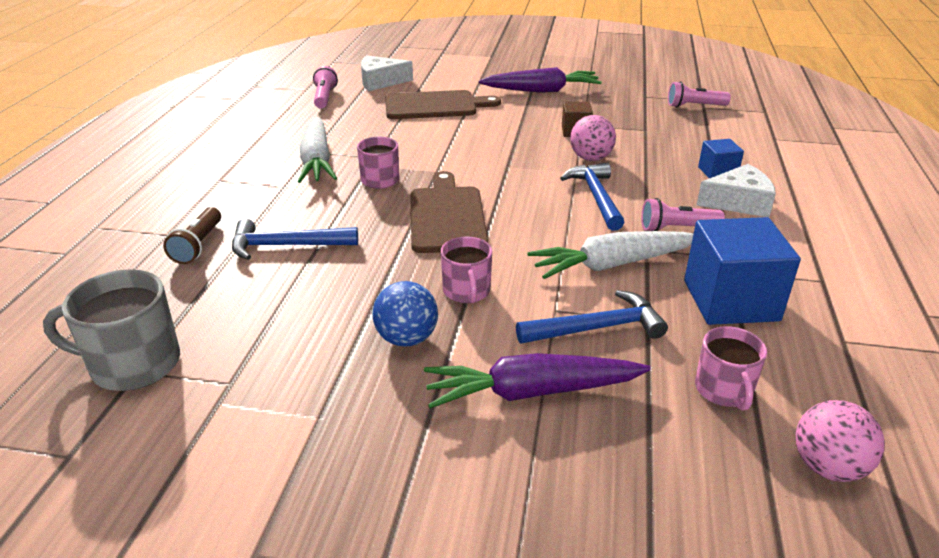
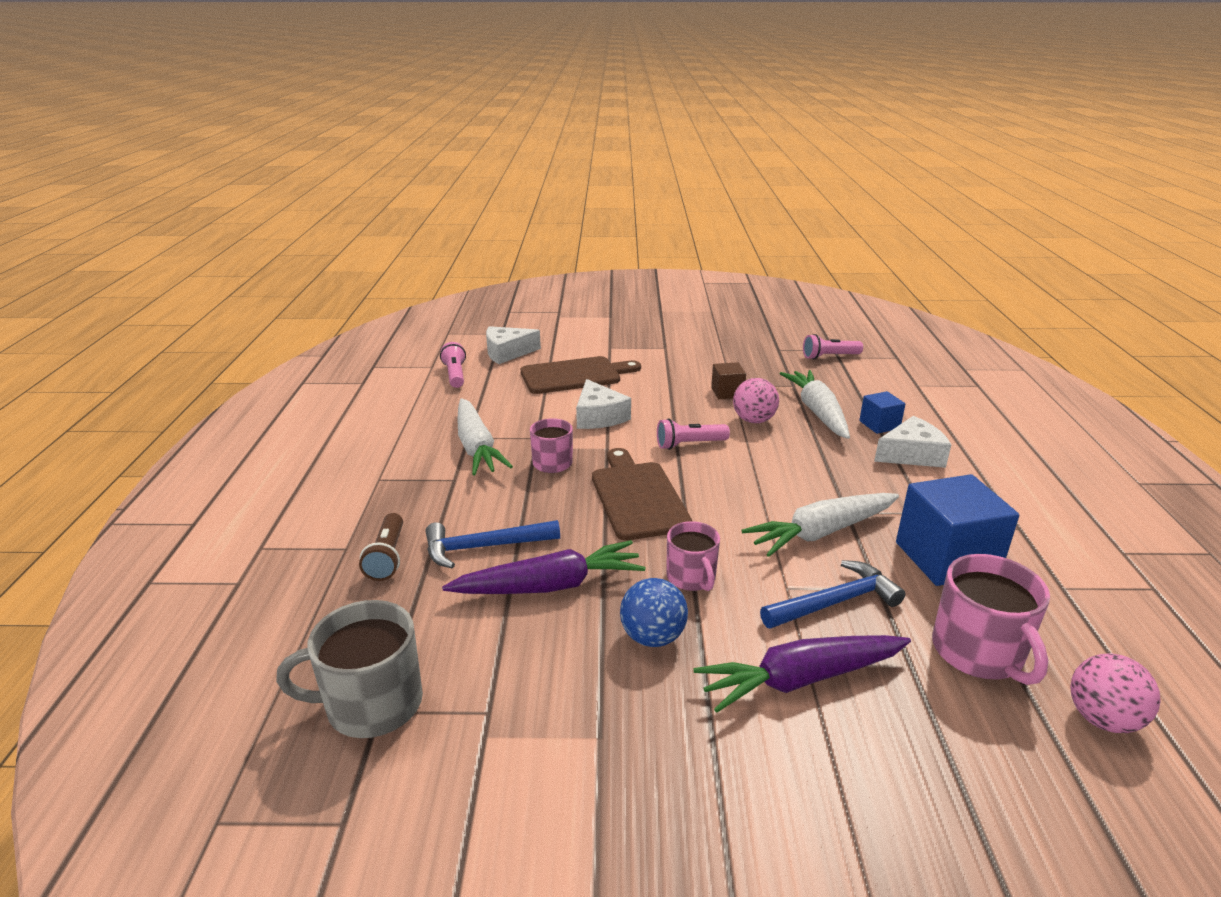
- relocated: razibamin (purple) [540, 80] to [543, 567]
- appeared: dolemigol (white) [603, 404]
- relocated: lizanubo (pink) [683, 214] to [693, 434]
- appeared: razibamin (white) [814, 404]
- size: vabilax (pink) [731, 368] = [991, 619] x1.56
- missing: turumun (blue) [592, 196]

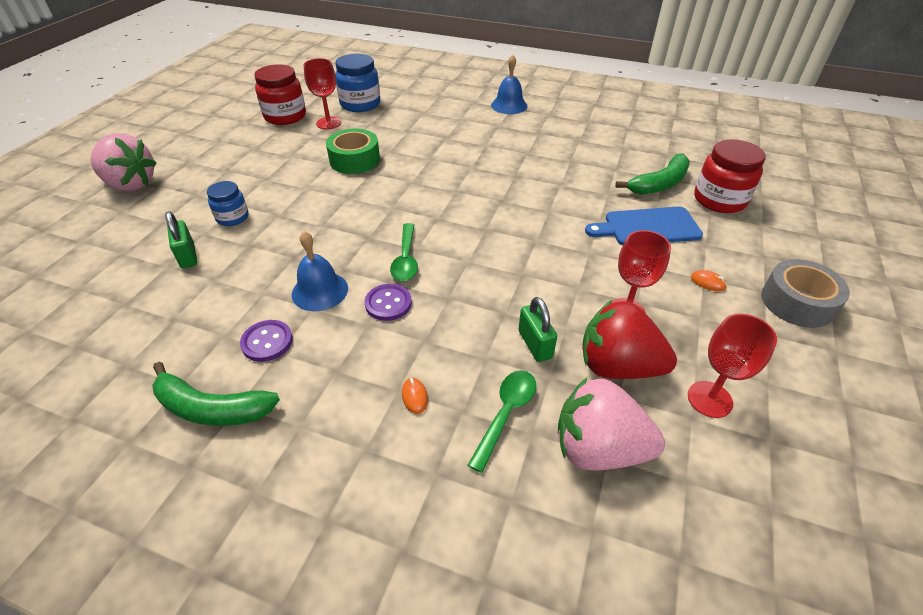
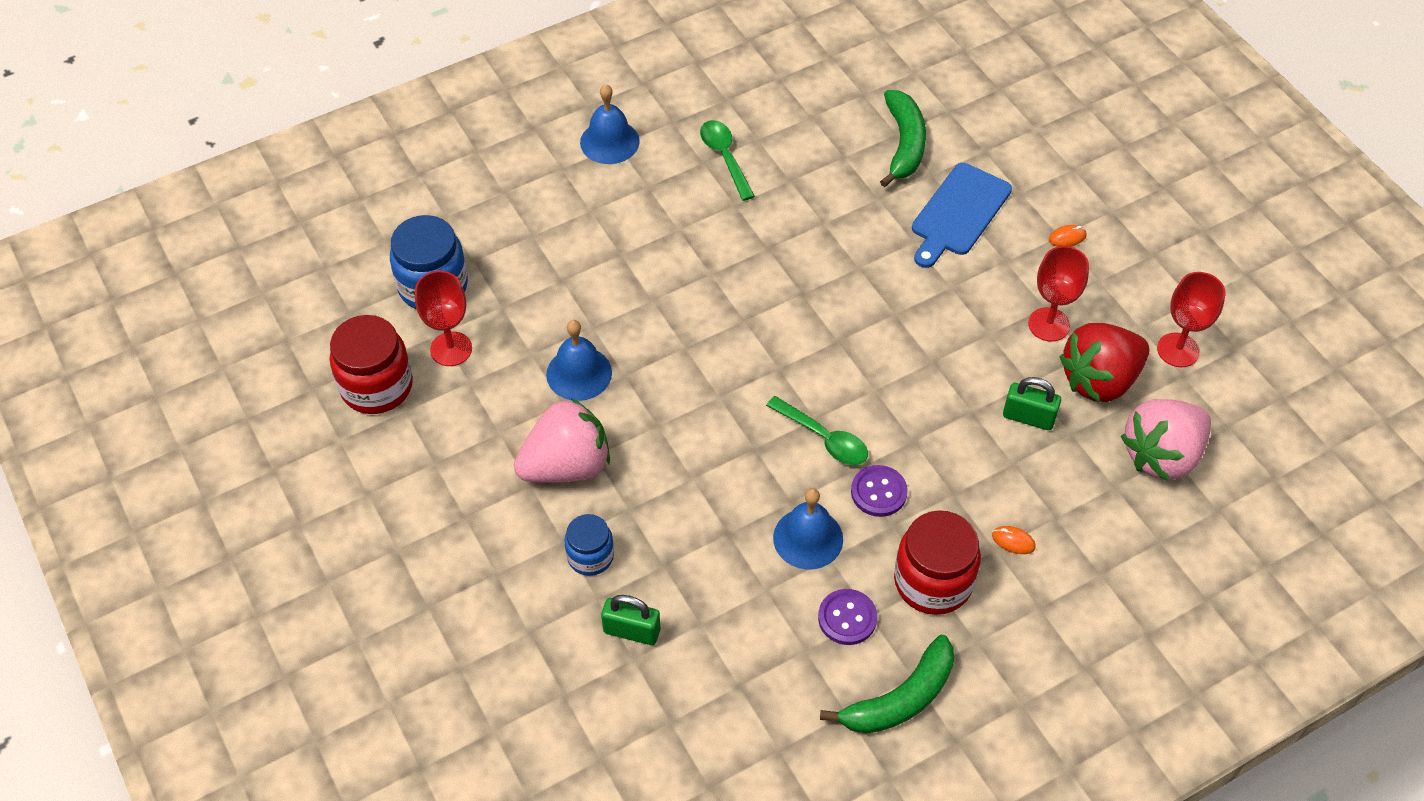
- relocated: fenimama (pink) [124, 162] to [562, 440]
- exchanged: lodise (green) [353, 151] to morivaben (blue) [579, 360]
- relocated: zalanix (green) [501, 421] to [727, 160]
- relocated: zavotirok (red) [730, 176] to [937, 562]
- missing: lodise (grey) [805, 293]

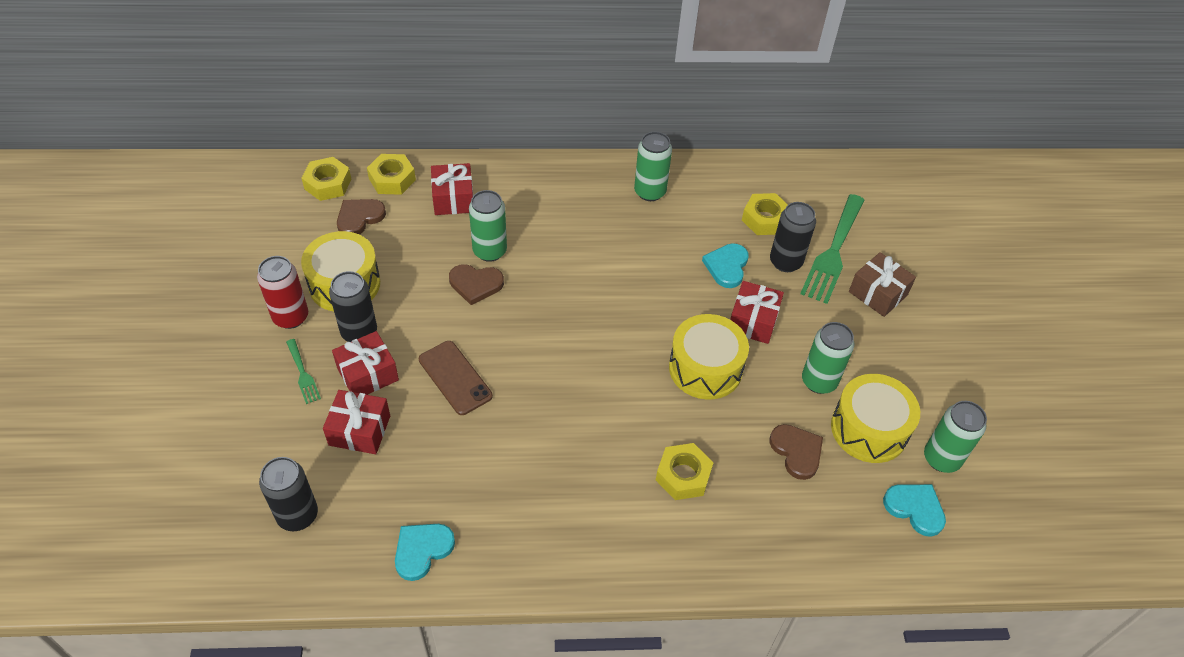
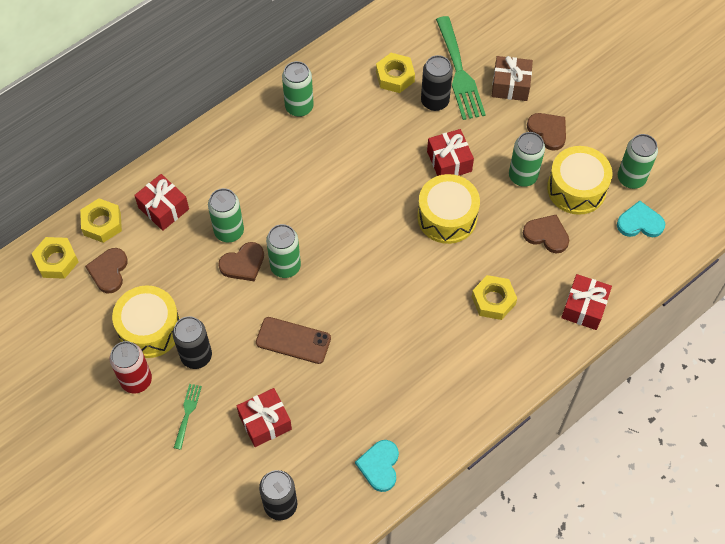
- spun: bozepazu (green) [303, 371] = [188, 417] 105 degrees counterclockwise
- appeared: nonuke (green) [283, 251]
- appeared: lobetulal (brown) [546, 132]
- relocated: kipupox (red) [365, 363] to [586, 302]
- missing: lobetulal (turquoise) [725, 265]

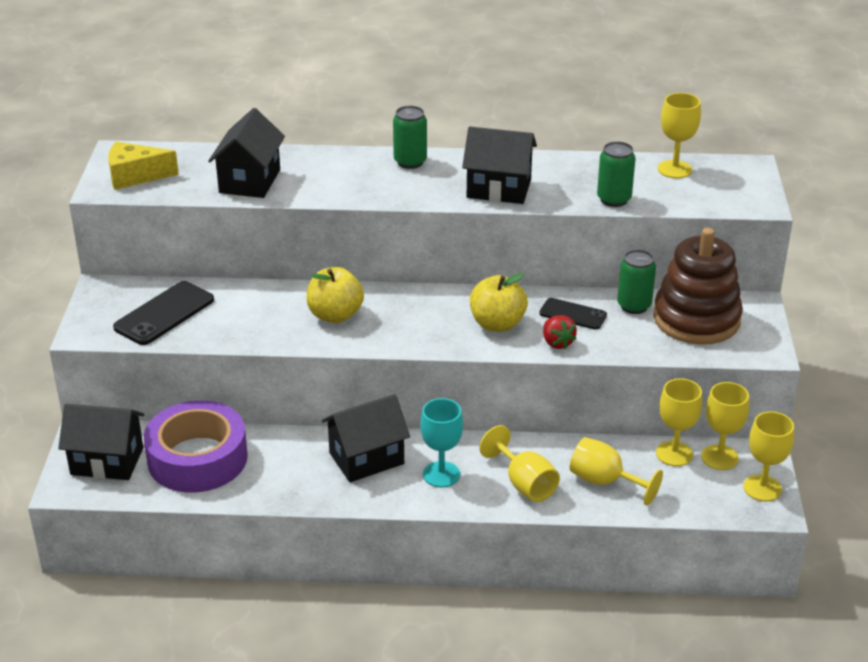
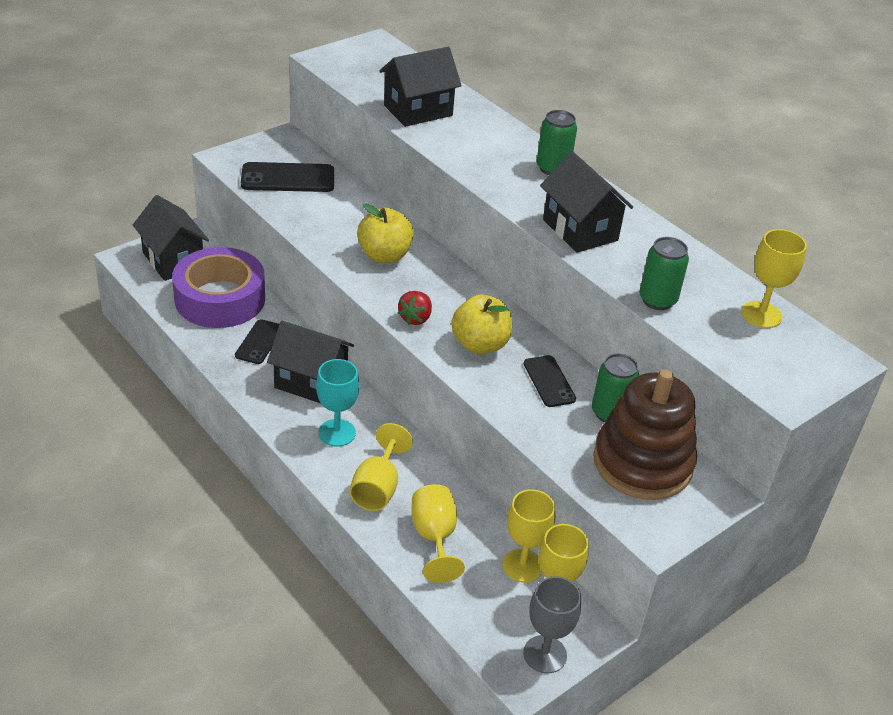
- appeared: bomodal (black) [257, 341]
- relocated: fenimama (red) [560, 332] to [415, 308]
- colour: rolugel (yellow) [768, 456] to rolugel (grey) [552, 624]
- missing: dolemigol (yellow) [143, 166]

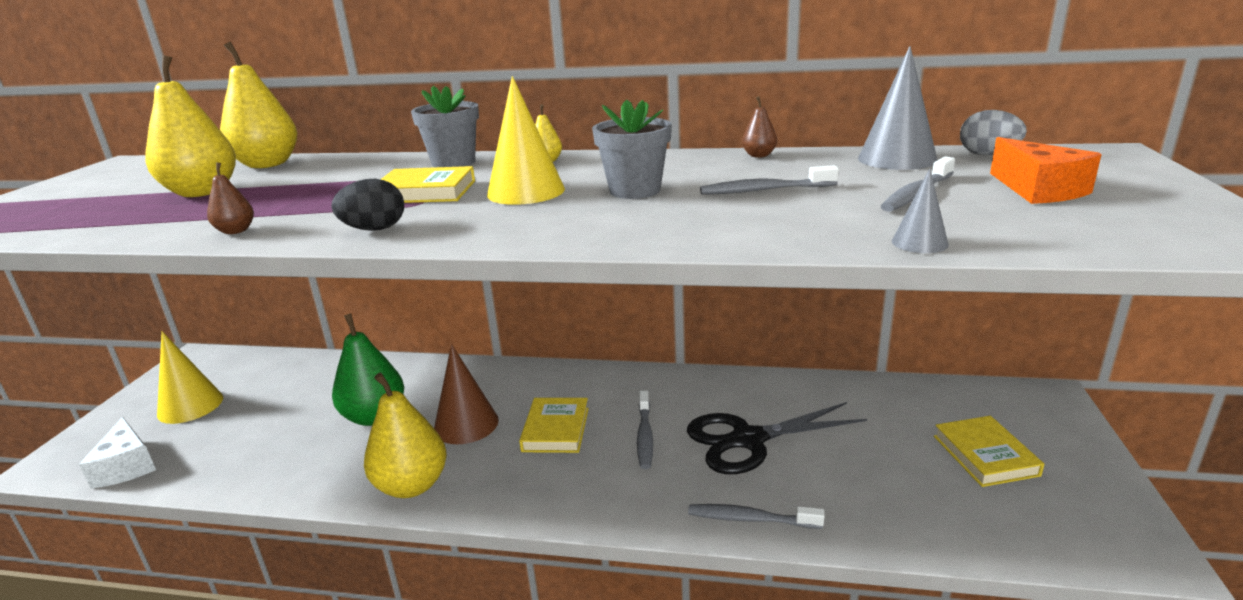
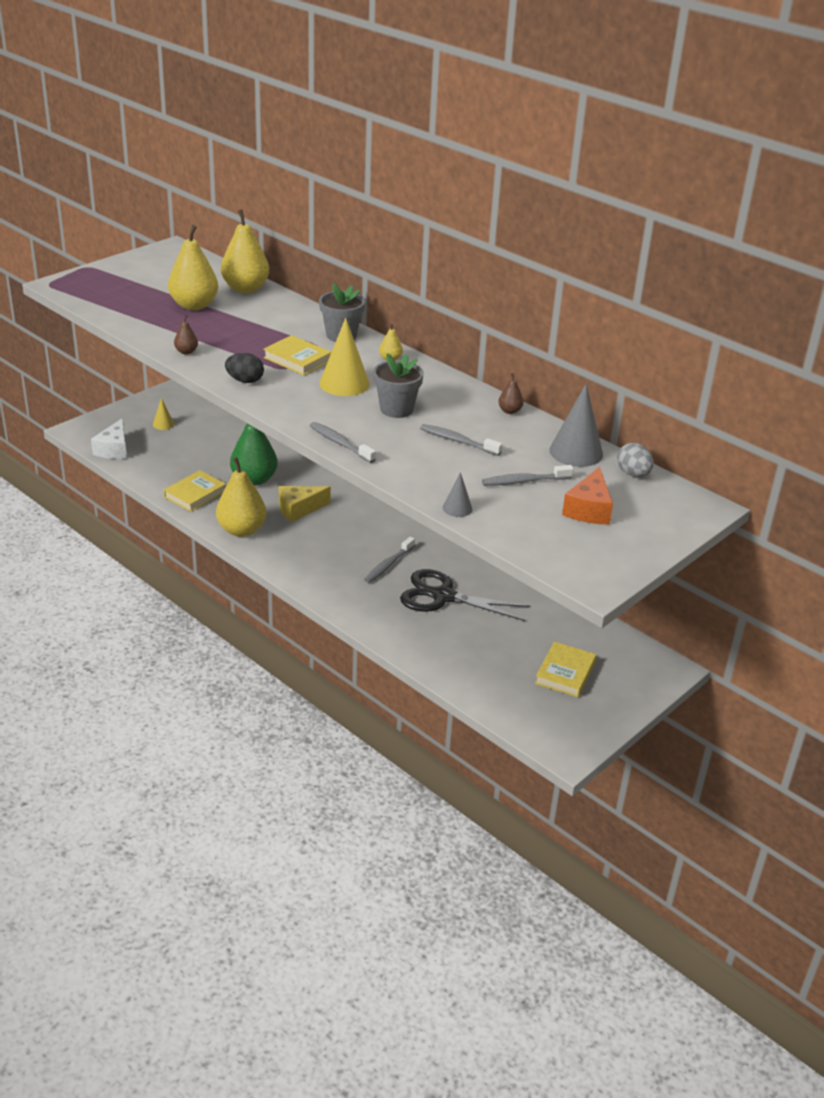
- size: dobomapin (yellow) [190, 377] = [163, 414] x0.52
- relocated: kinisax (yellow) [554, 425] to [195, 491]
- exchanged: dobomapin (brown) [466, 394] to dolemigol (yellow) [305, 504]
- relocated: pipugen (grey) [756, 516] to [343, 442]

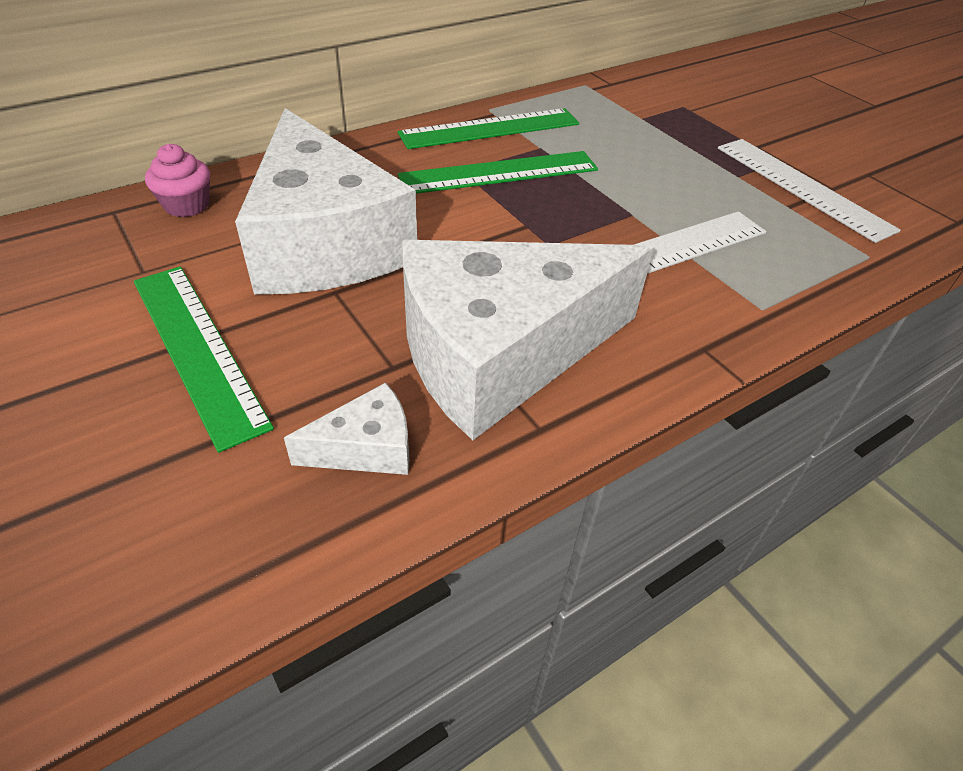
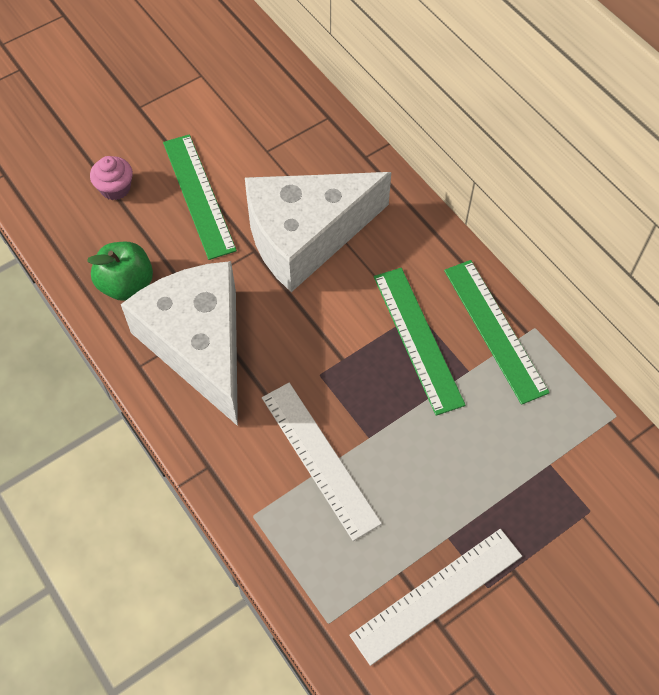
- exchanged: dolemigol (white) [346, 428] to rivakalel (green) [120, 271]
- relocated: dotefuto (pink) [177, 180] to [111, 178]
- spun: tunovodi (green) [204, 360] = [200, 197] 75 degrees counterclockwise

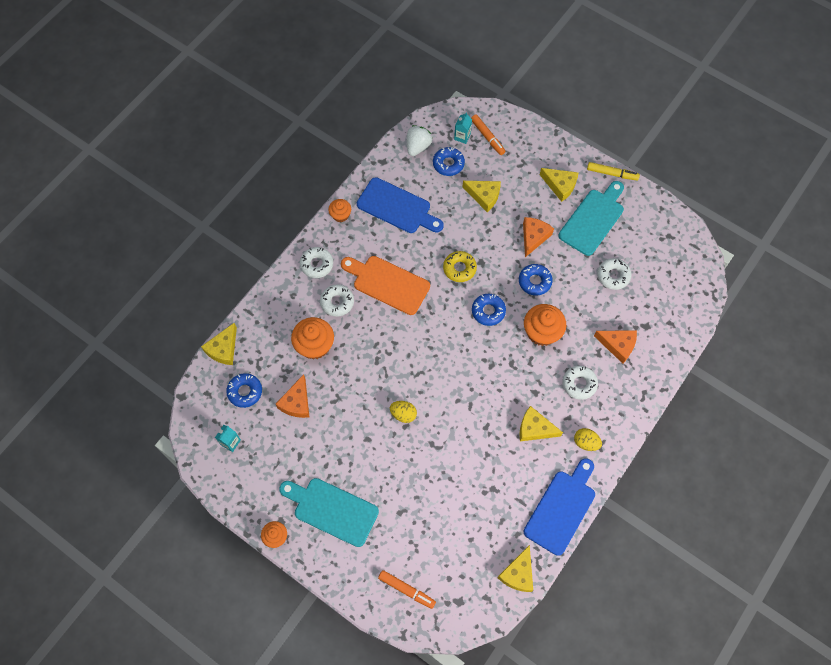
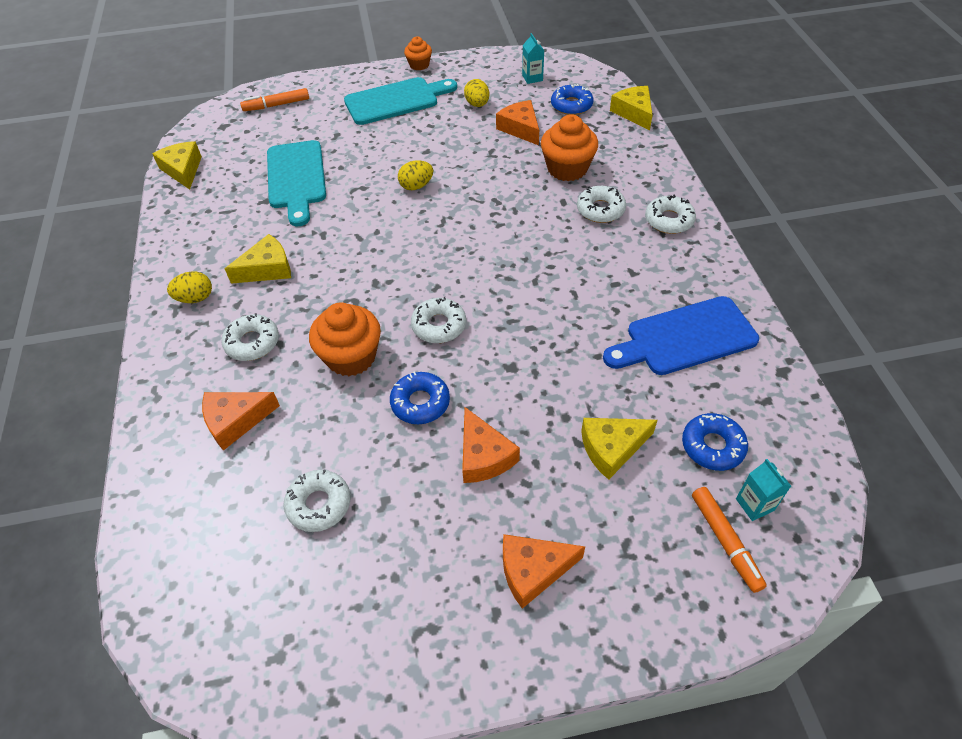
- relocated: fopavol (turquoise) [591, 218] to [296, 183]
- colour: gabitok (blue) [489, 310] to gabitok (white) [438, 320]
- appeared: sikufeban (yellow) [477, 93]
- colour: dolemigol (yellow) [559, 185] to dolemigol (orange) [544, 571]
- spun: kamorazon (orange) [488, 134] = [729, 540] 120 degrees counterclockwise
- missing: dotefuto (orange) [339, 210]
- missing: fopavol (orange) [385, 285]
- missing: fenimama (white) [419, 140]
- missing: gabitok (yellow) [460, 266]
- missing: fopavol (blue) [559, 507]
- missing: kamorazon (yellow) [613, 171]

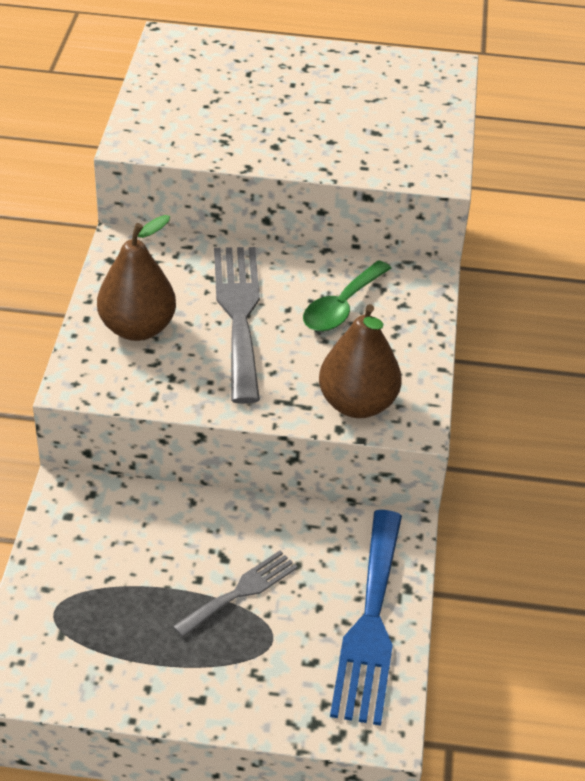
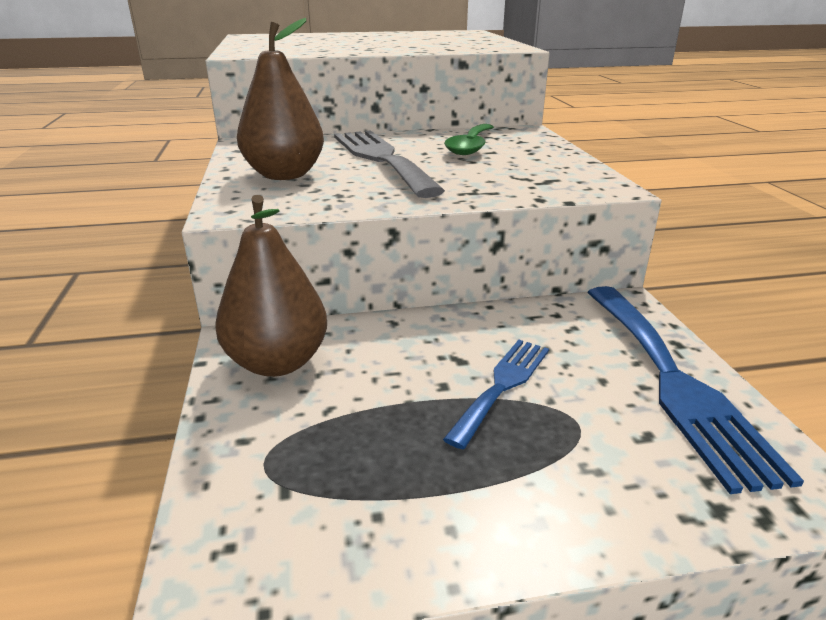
- relocated: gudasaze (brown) [360, 361] to [271, 286]
- colour: bozepazu (grey) [235, 594] to bozepazu (blue) [496, 394]

